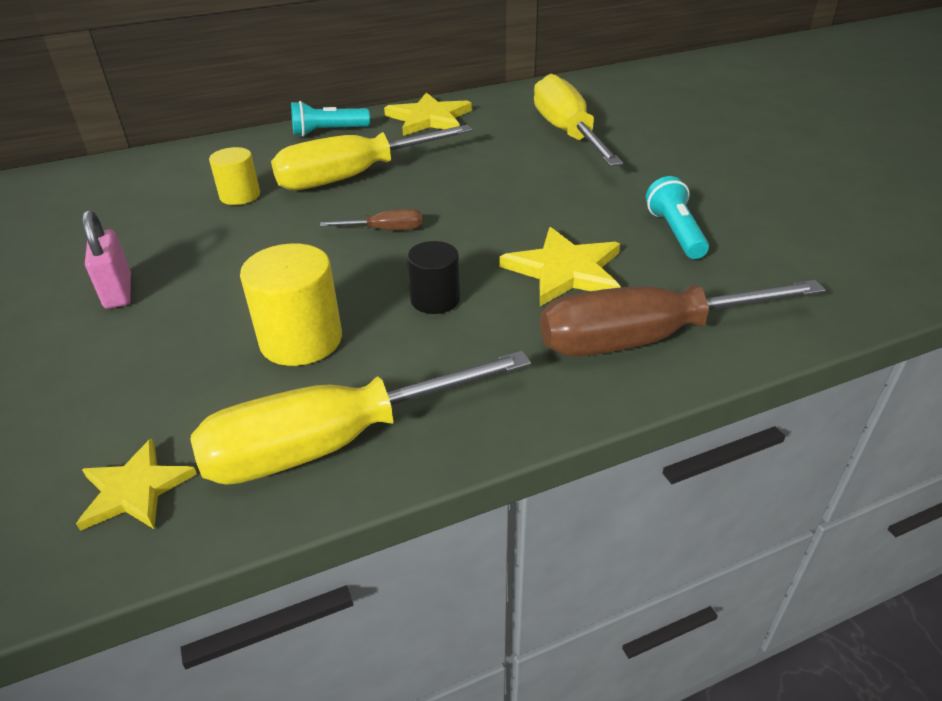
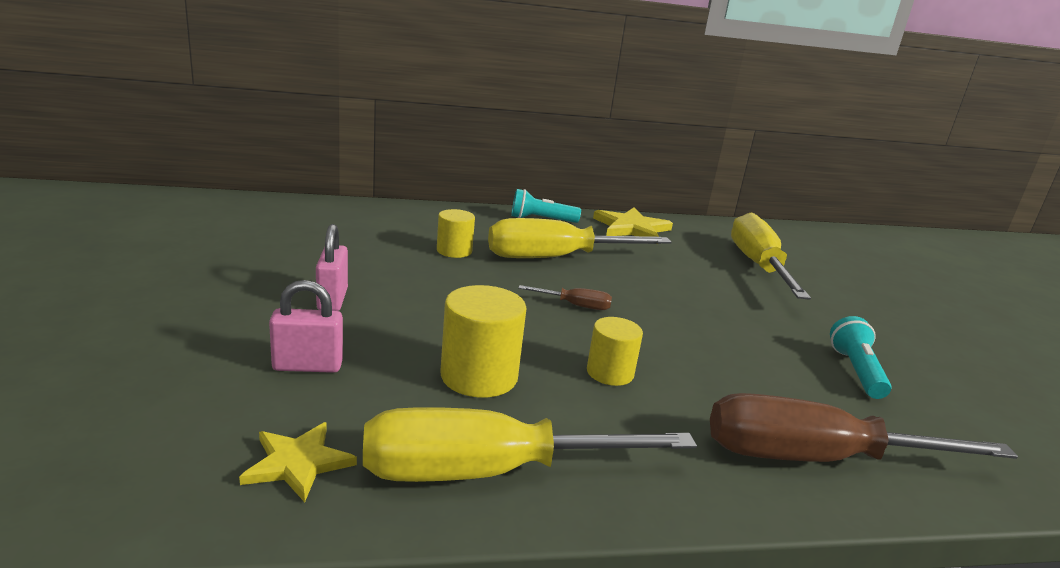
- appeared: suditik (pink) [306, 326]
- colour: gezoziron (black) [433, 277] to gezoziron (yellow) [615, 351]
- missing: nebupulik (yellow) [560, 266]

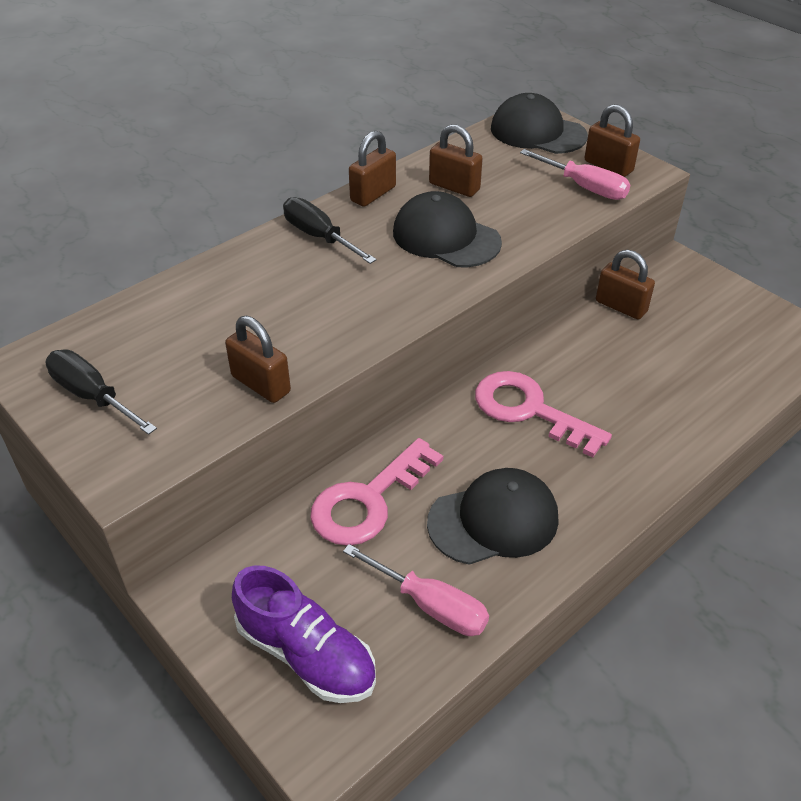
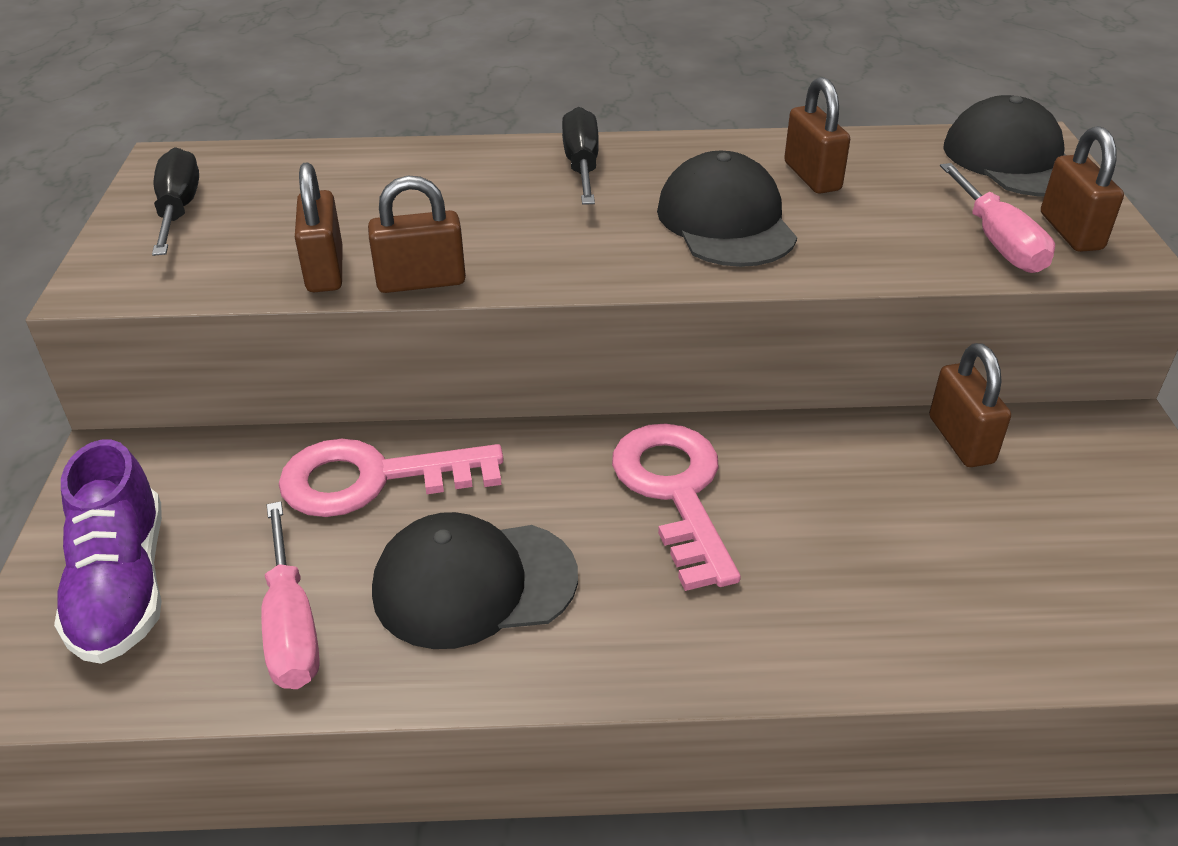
- relocated: suditik (brown) [372, 169] to [417, 234]
- spun: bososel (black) [492, 516] = [475, 580] 150 degrees clockwise

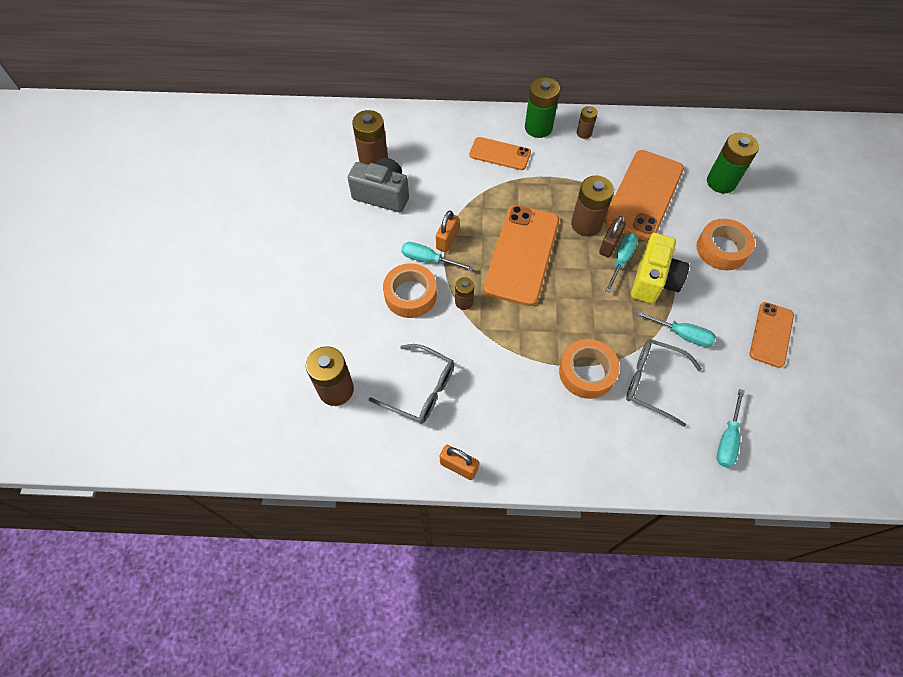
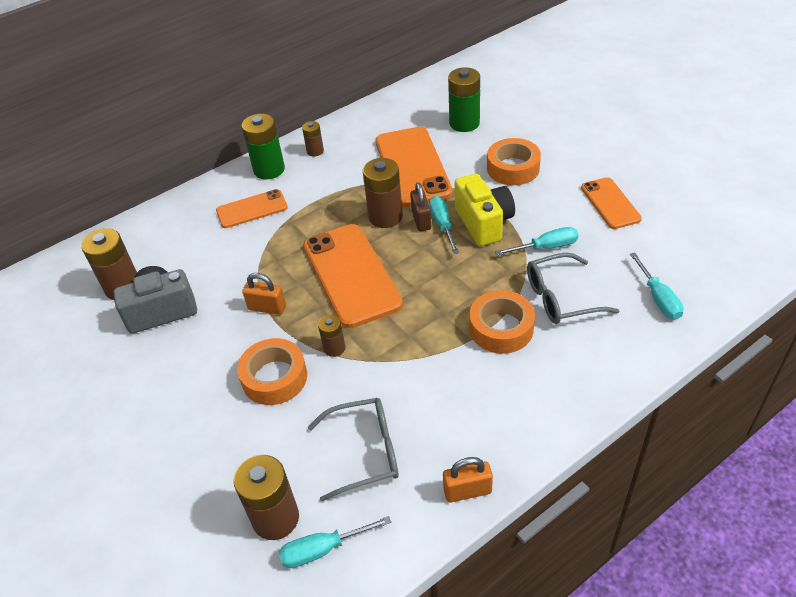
- spun: suditik (orange) [447, 231] = [264, 294] 60 degrees counterclockwise
- relocated: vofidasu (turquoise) [437, 256] to [335, 542]

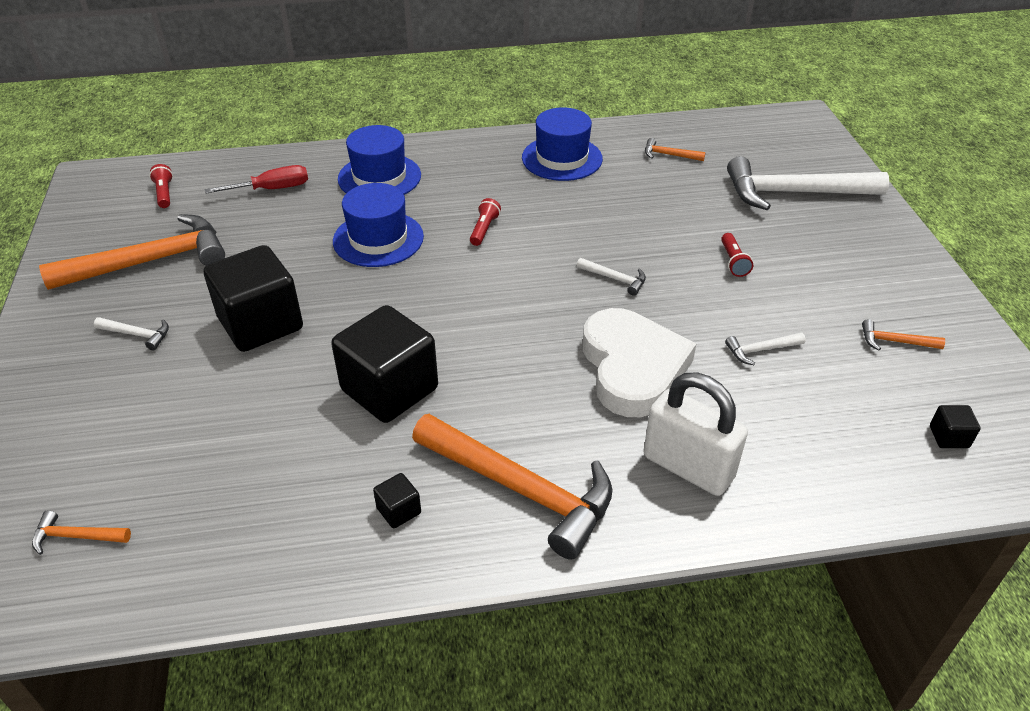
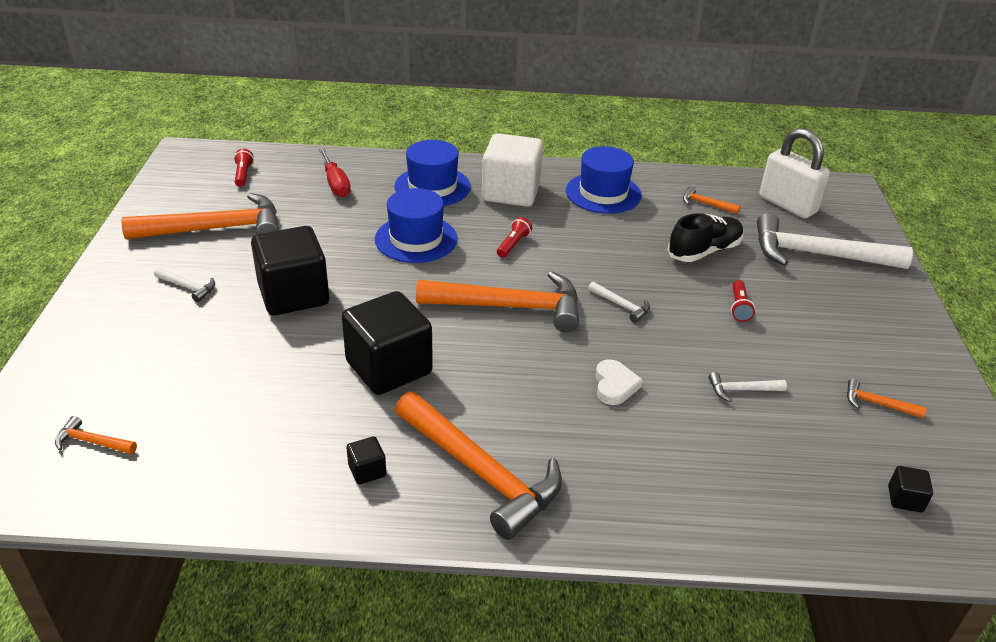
- spun: vofidasu (red) [256, 179] = [335, 172] 75 degrees clockwise
- appeared: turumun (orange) [497, 301]
- appeared: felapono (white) [512, 170]
- size: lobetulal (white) [639, 362] = [619, 382] x0.45
- appeared: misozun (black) [705, 237]
- relocated: suditik (white) [695, 434] to [794, 173]

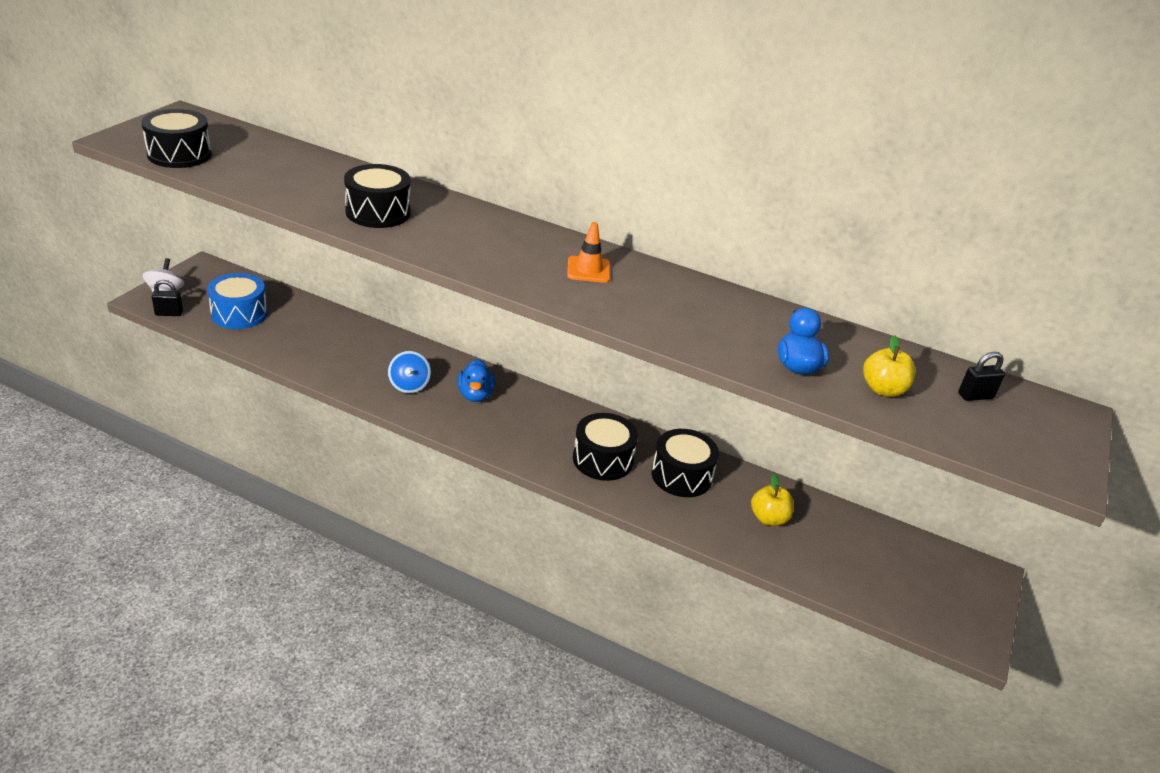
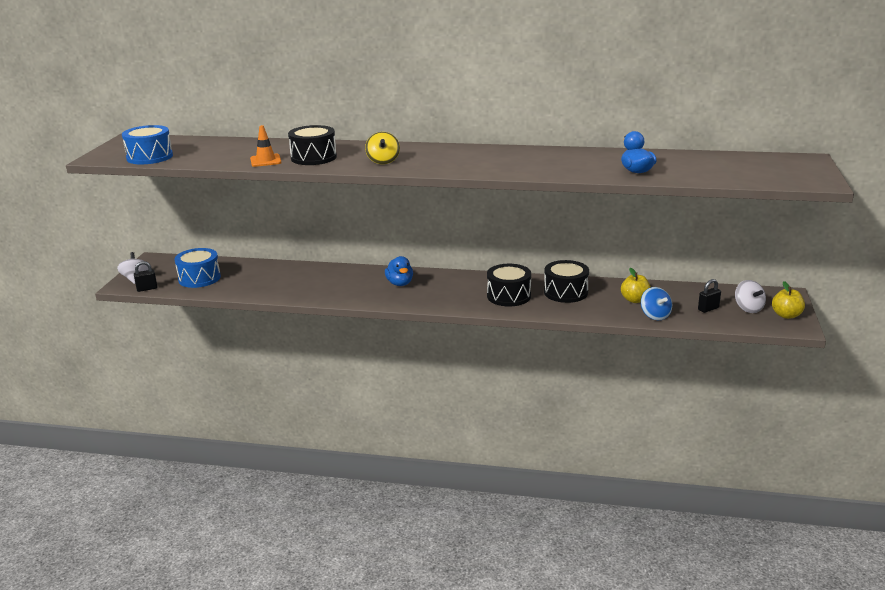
- colour: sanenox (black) [176, 138] to sanenox (blue) [147, 144]
- relocated: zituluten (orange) [588, 252] to [266, 146]
- appeared: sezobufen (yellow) [382, 148]
- relocated: sezobufen (blue) [409, 372] to [656, 303]
- relocated: suditik (black) [981, 376] to [709, 296]
- appeared: sezobufen (white) [750, 296]
- relocated: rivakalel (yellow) [889, 366] to [788, 300]

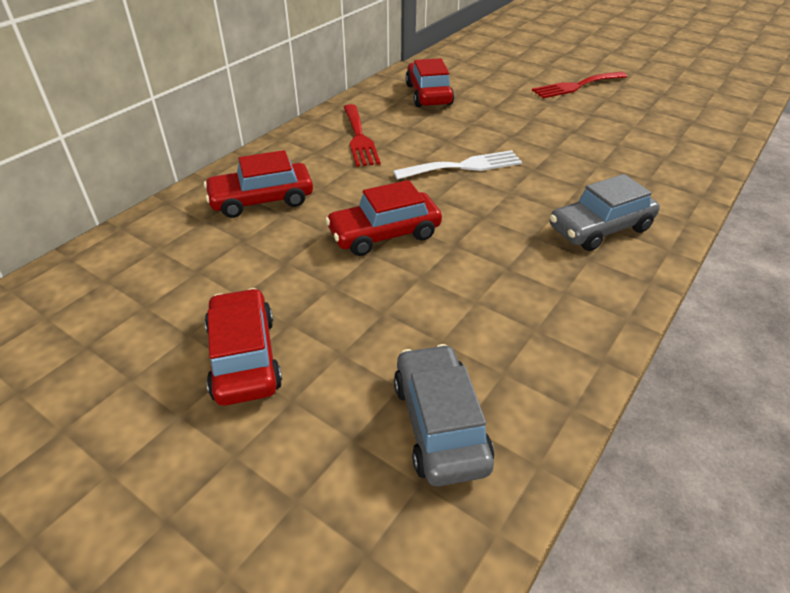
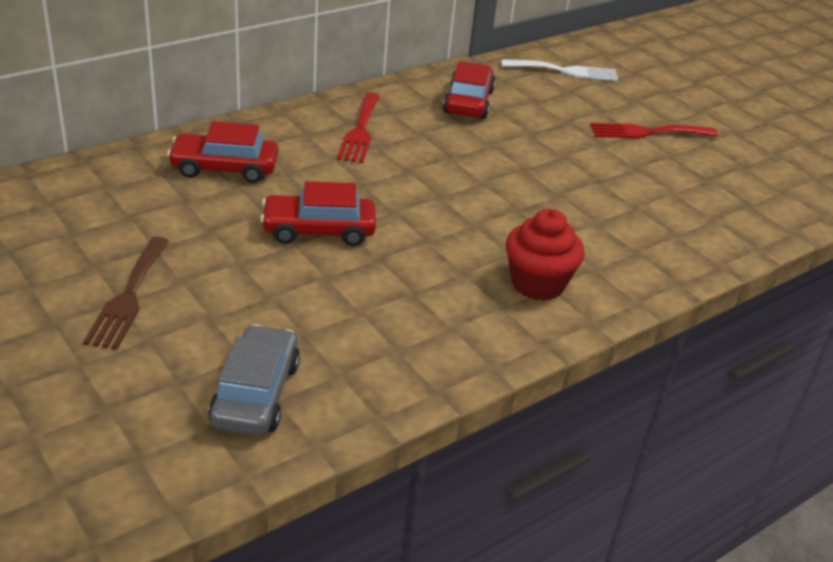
- exchanged: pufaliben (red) [243, 347] to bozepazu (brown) [126, 293]
- relocated: bozepazu (white) [457, 165] to [559, 70]
- exchanged: pufaliben (grey) [605, 212] to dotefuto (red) [545, 255]

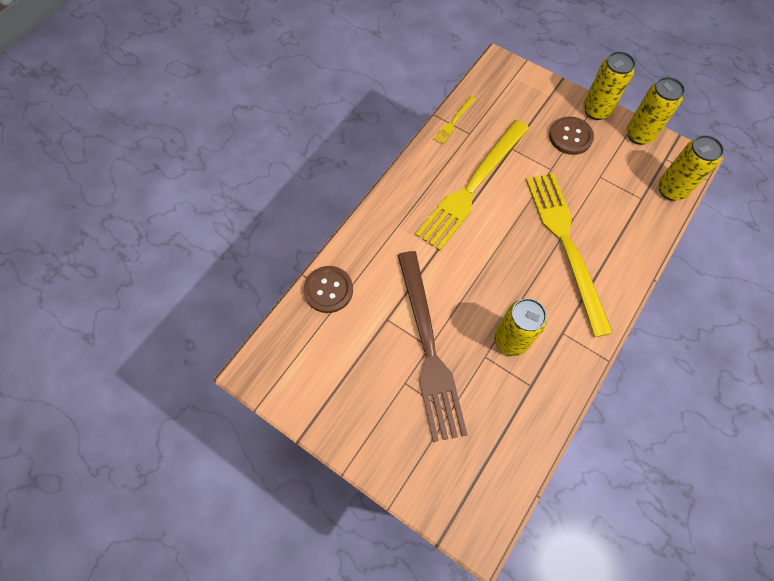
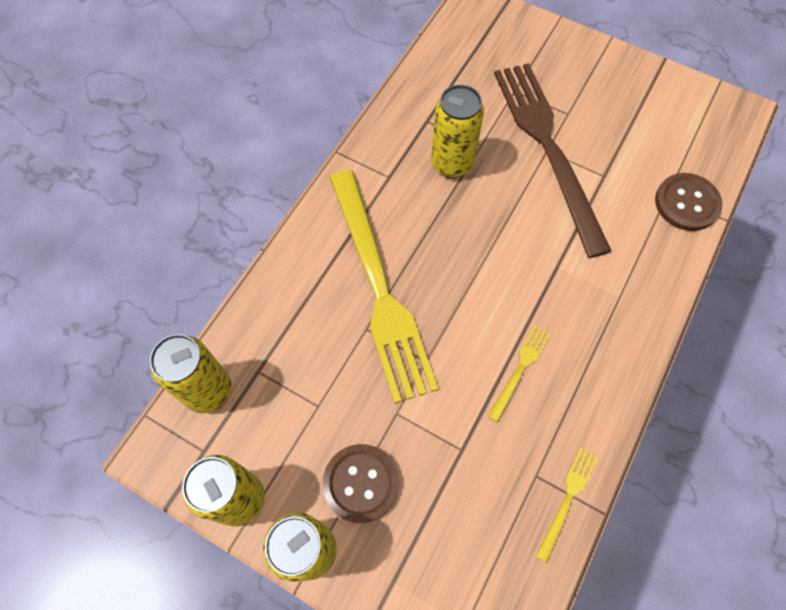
- size: bozepazu (yellow) [472, 185] = [519, 374] x0.40

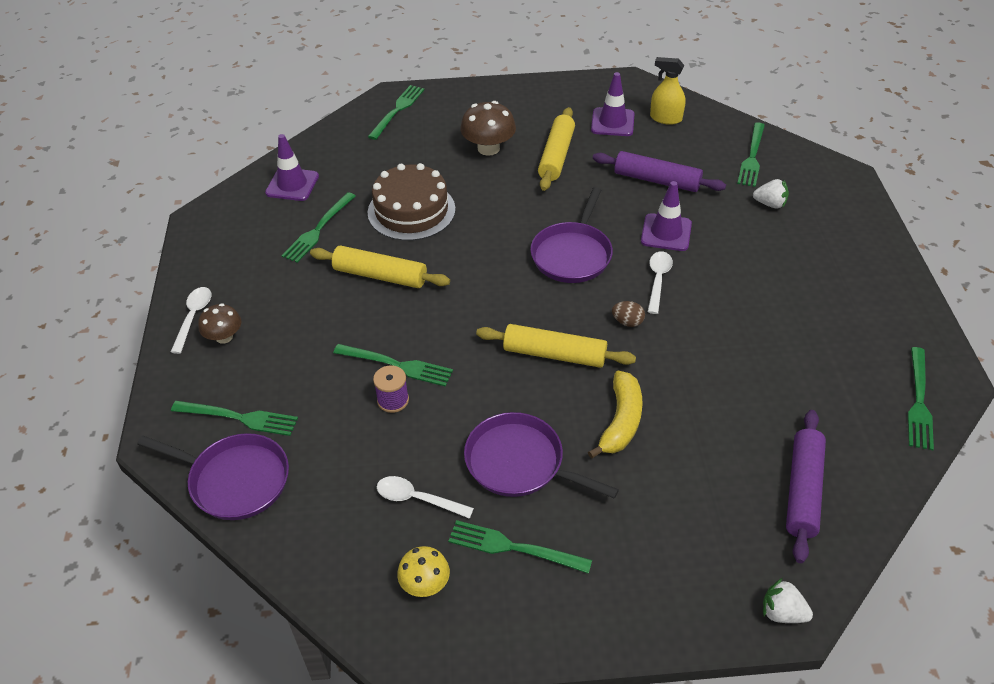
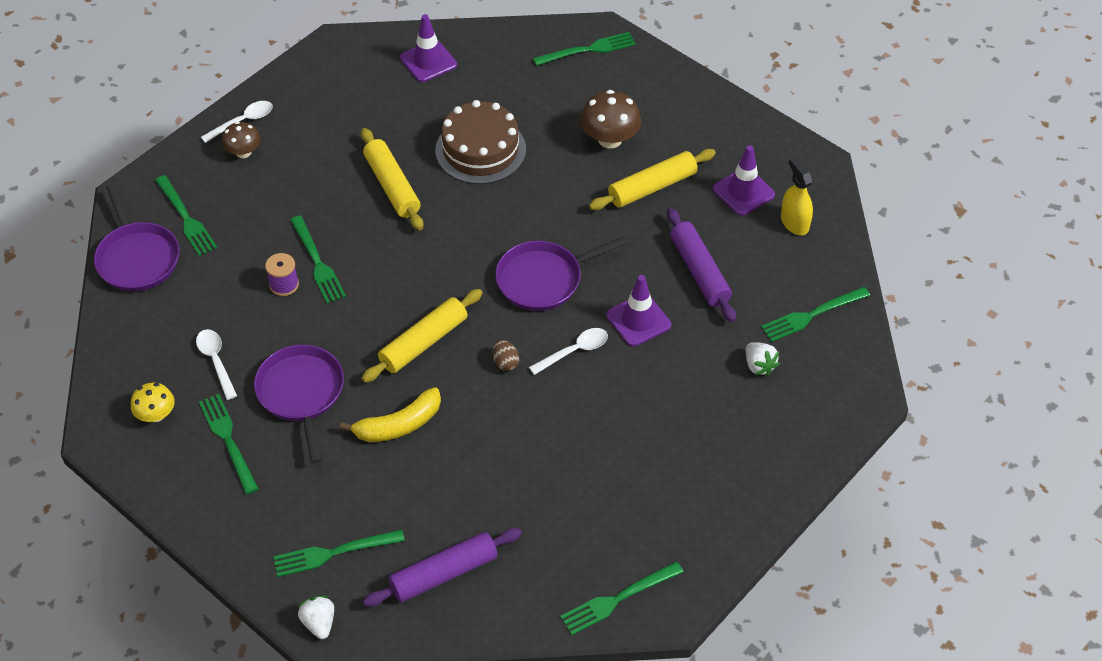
- relocated: bozepazu (green) [318, 227] to [339, 553]
- spun: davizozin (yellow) [556, 346] = [422, 336] 75 degrees clockwise

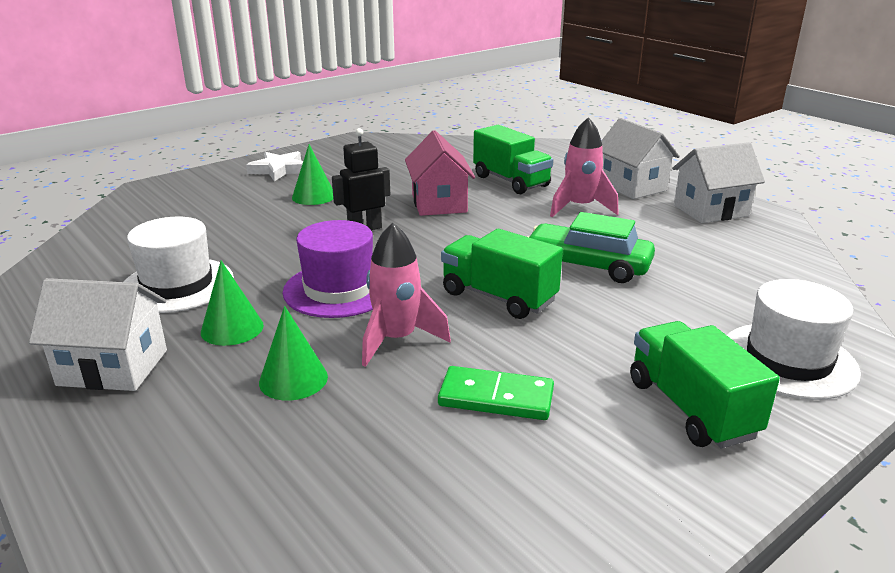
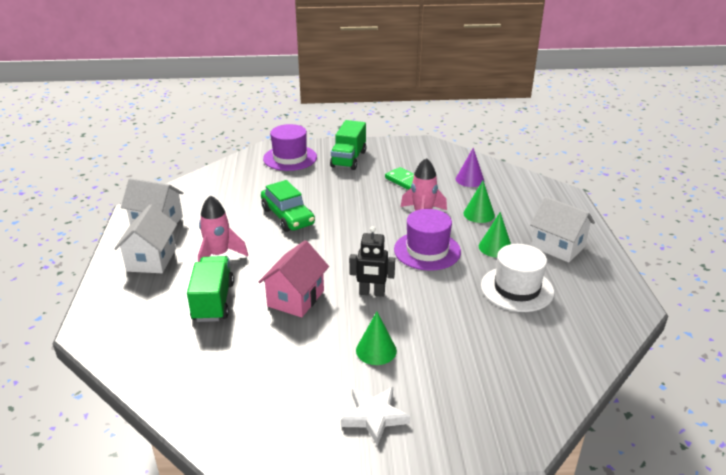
- colour: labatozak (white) [794, 339] to labatozak (purple) [290, 147]
- appeared: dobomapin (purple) [470, 167]
- missing: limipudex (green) [502, 274]

